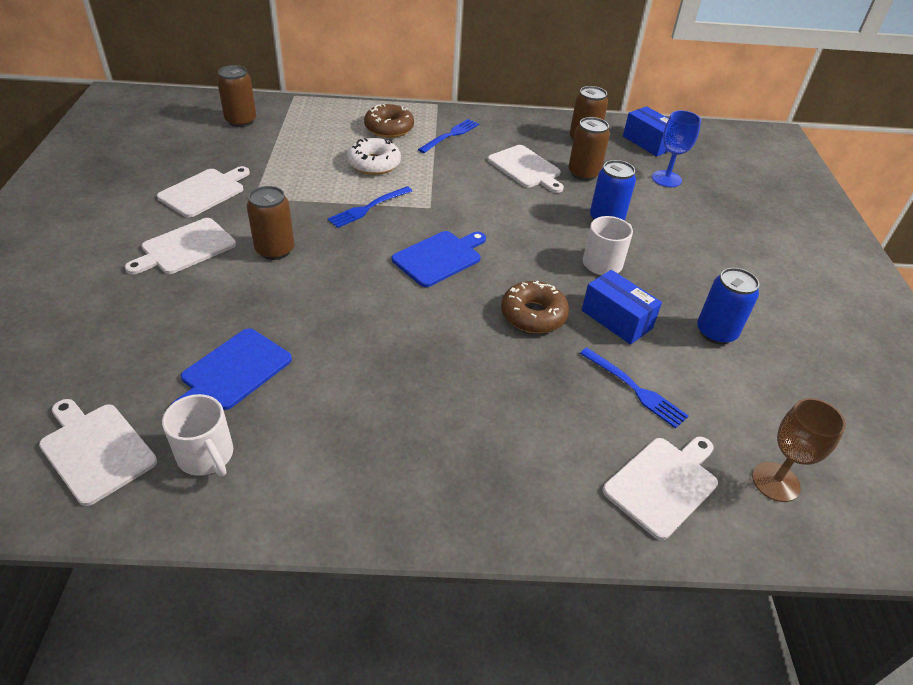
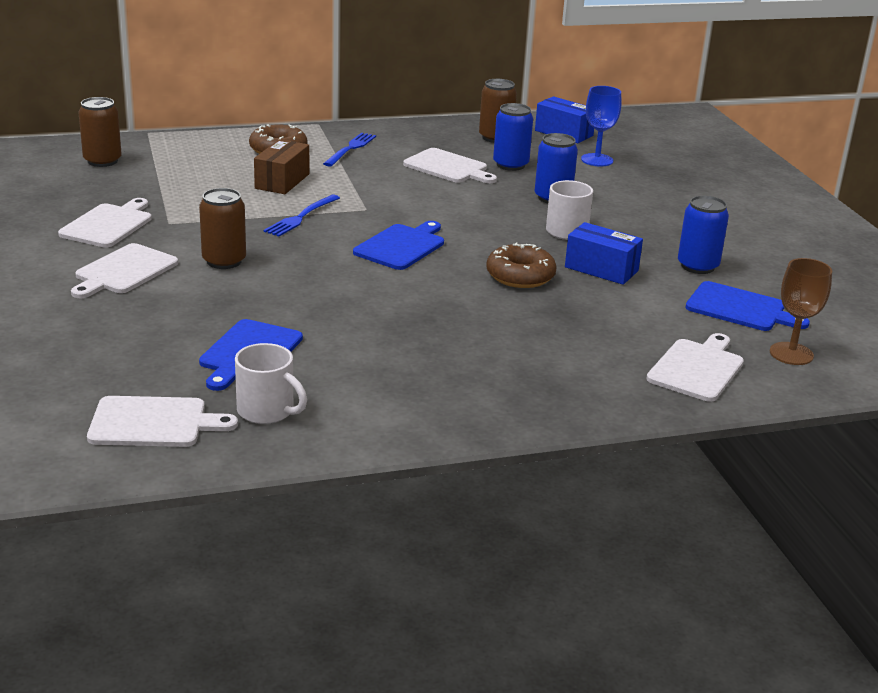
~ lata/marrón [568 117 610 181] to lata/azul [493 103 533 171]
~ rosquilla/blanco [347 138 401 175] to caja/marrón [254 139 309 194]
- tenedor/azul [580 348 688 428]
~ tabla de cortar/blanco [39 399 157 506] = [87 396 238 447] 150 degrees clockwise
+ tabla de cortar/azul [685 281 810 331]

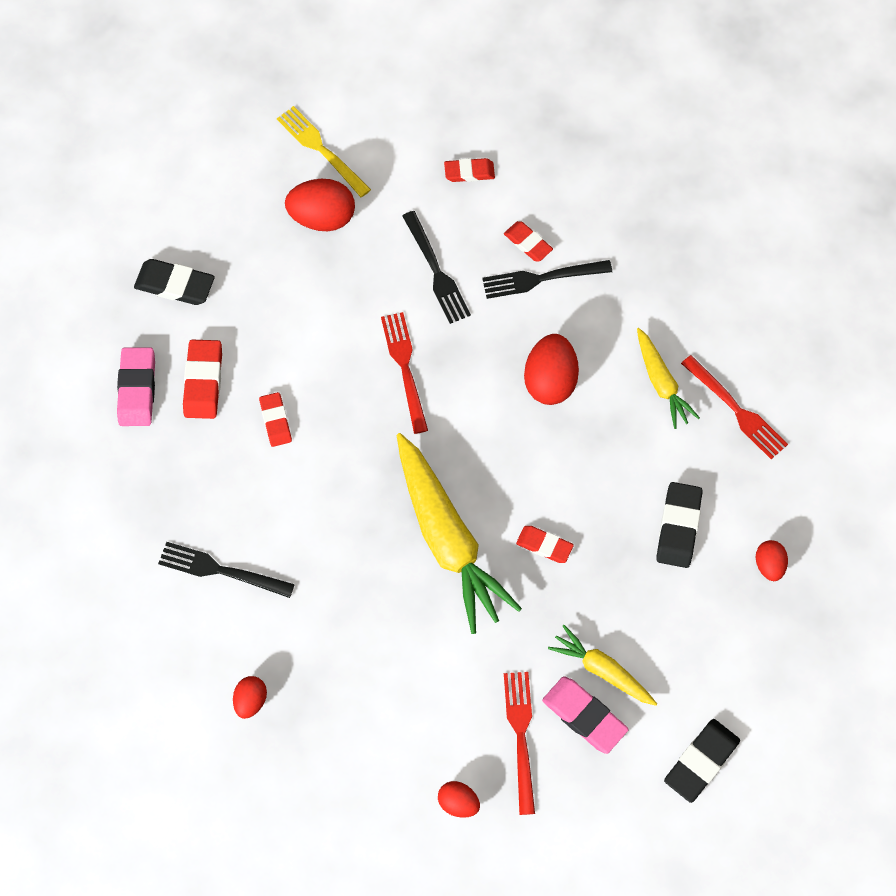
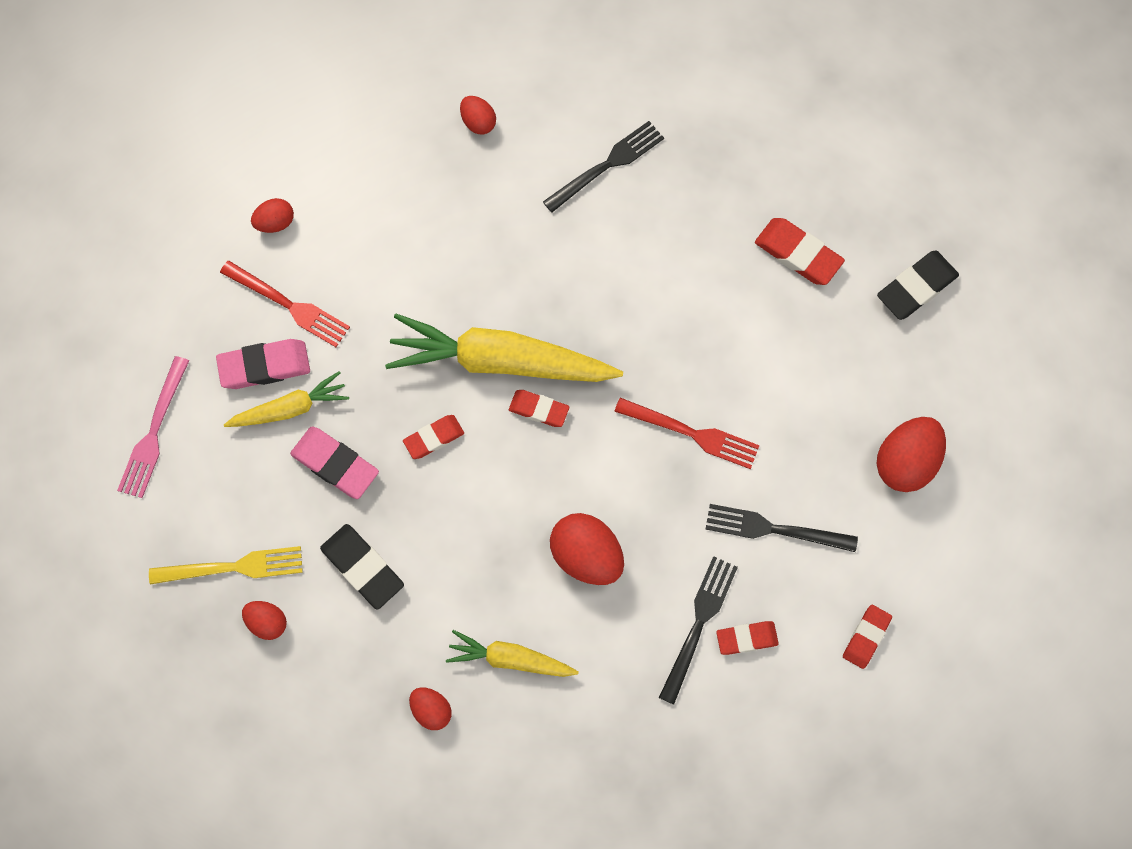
~ tenedor/amarillo [277 106 371 197] to [149 546 303 584]
~ goma de borrar/rosa [117 347 155 426] to [290 426 379 499]
~ tenedor/rojo [681 355 788 459] to huevo/rojo [409 687 452 730]
~ goma de borrar/rojo [259 392 292 447] to [509 390 570 427]
~ goma de borrar/negro [664 719 740 803] to tenedor/rosa [117 356 189 498]

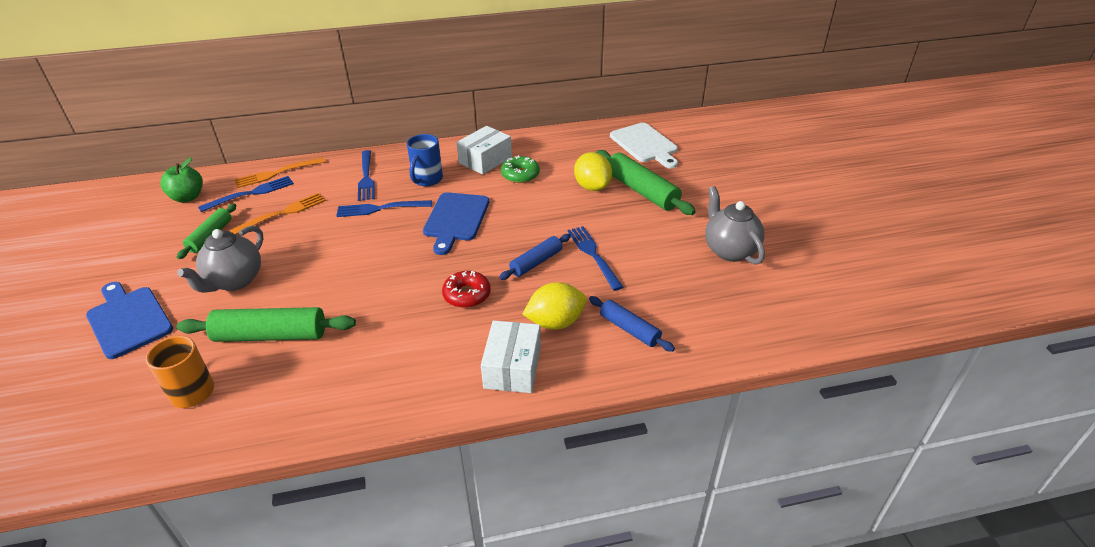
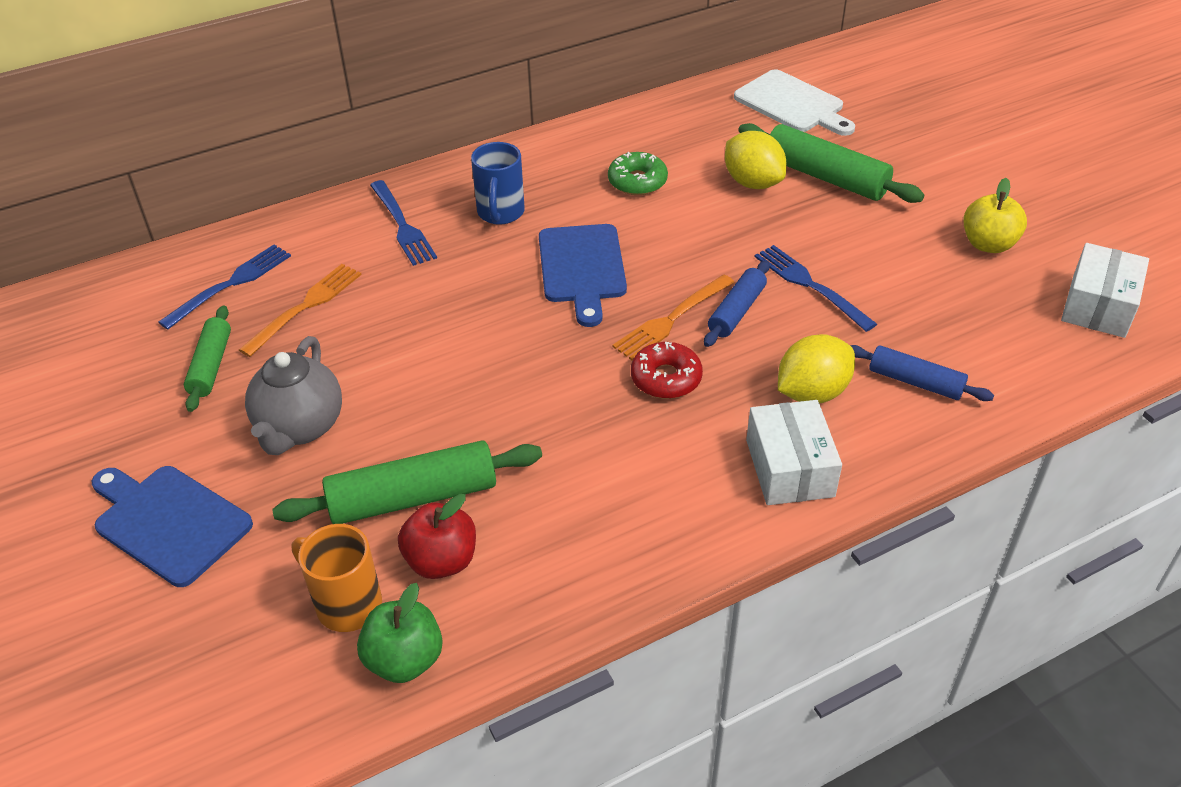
~ caja/blanco [457 126 512 175] to [1061 243 1149 338]
~ manzana/verde [160 157 203 203] to [357 583 443 683]
~ tenedor/naranja [234 157 325 188] to [612 274 735 360]
~ tetera/gris [705 186 765 265] to manzana/amarillo [963 178 1027 253]
- tenedor/azul [336 200 432 217]
+ manzana/rojo [398 494 476 579]

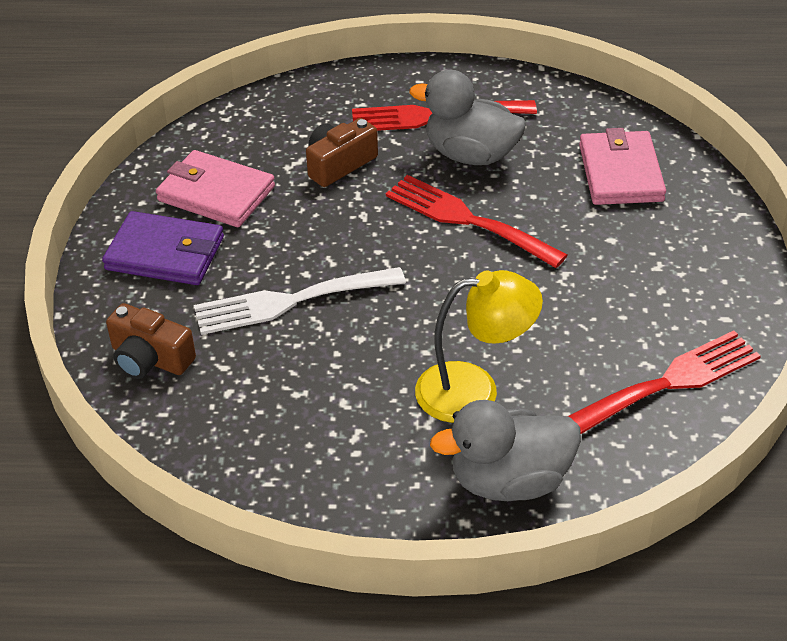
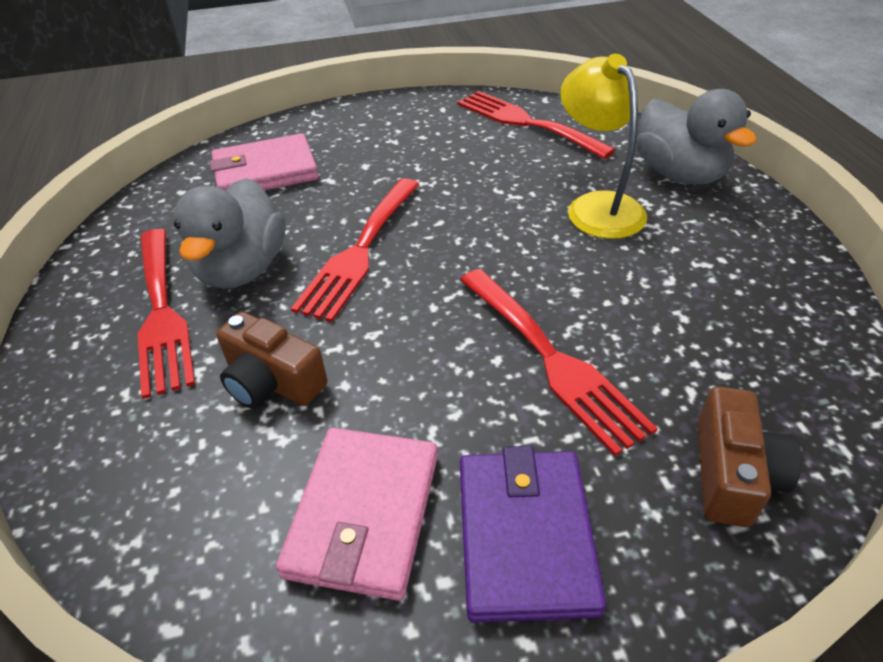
~ tenedor/blanco [194 267 406 335] to tenedor/rojo [460 269 658 456]

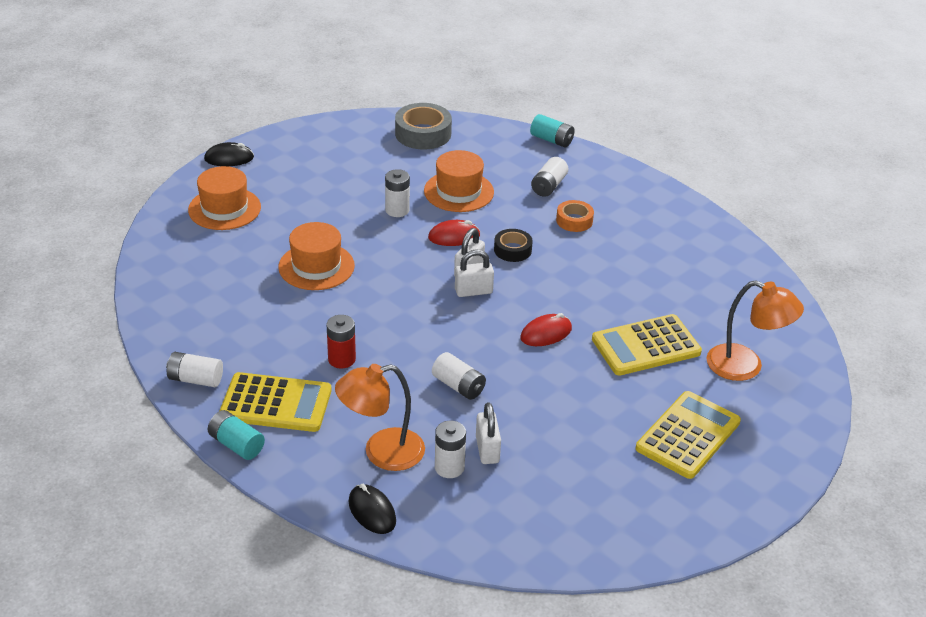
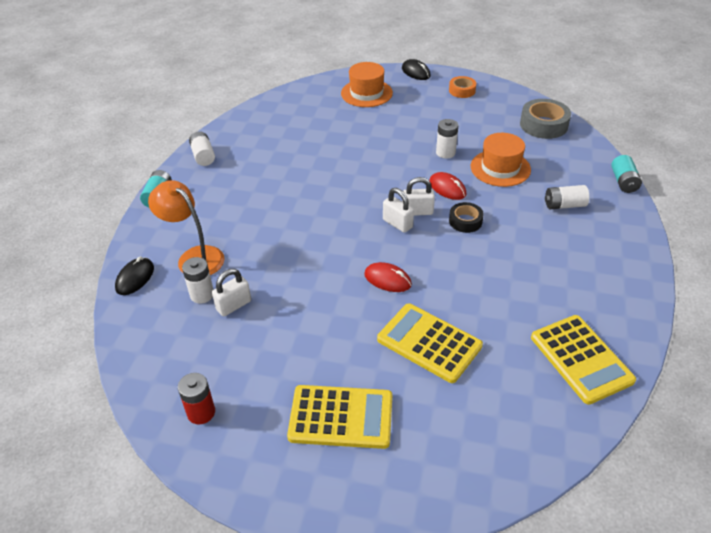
~ cinta adhesiva/naranja [556 200 594 232] to [449 76 476 98]
- sombrero/naranja [278 222 355 290]
- lámpara/naranja [706 280 804 381]
~ pila/rojo [326 315 356 369] to [178 373 215 425]
- pila/blanco [432 352 486 400]
~ calculadora/amarillo [220 372 332 432] to [531 315 636 405]

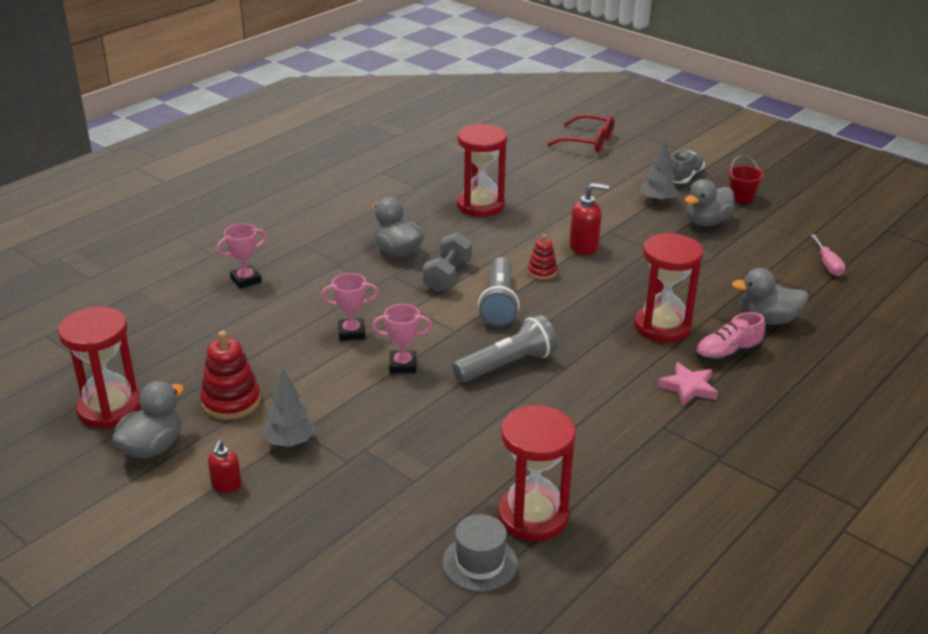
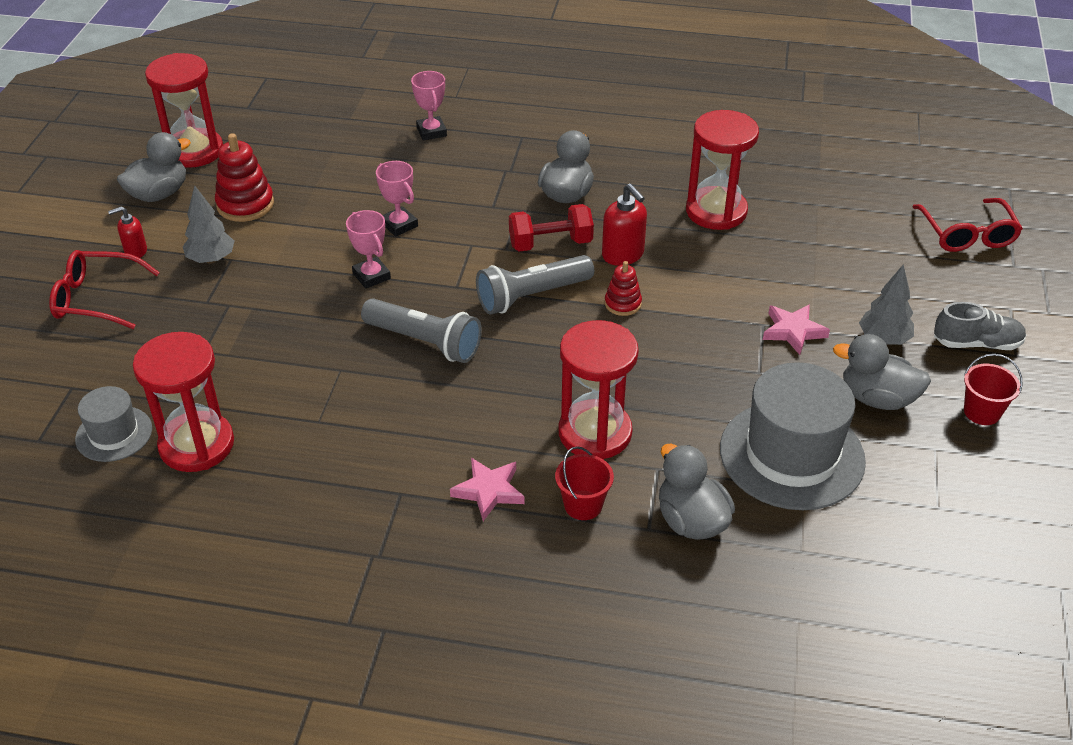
~ dispensador de jabón/rojo [570 183 609 255] to [602 183 647 266]
~ trofeo/rosa [216 223 267 289] = [411 71 447 141] 45 degrees clockwise
~ mancuerna/gris [423 232 472 292] to mancuerna/rojo [509 204 594 252]
- destornillador/rosa [811 234 845 276]
~ zapato/rosa [695 312 765 363] to balde/rojo [555 446 614 520]
~ pato/gris [112 381 184 459] = [117 132 191 202] 45 degrees counterclockwise
+ gafas/rojo [49 250 160 329]
+ estrella/rosa [763 304 830 355]
+ sombrero/gris [720 362 866 510]

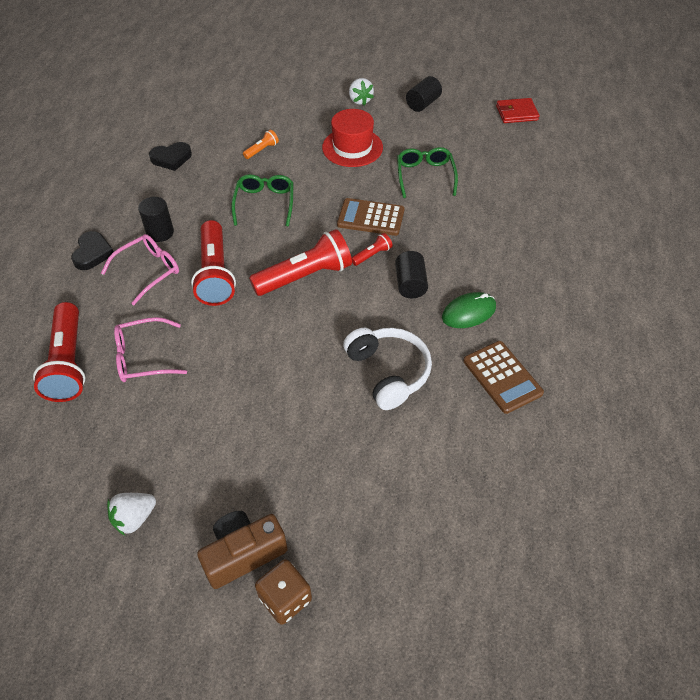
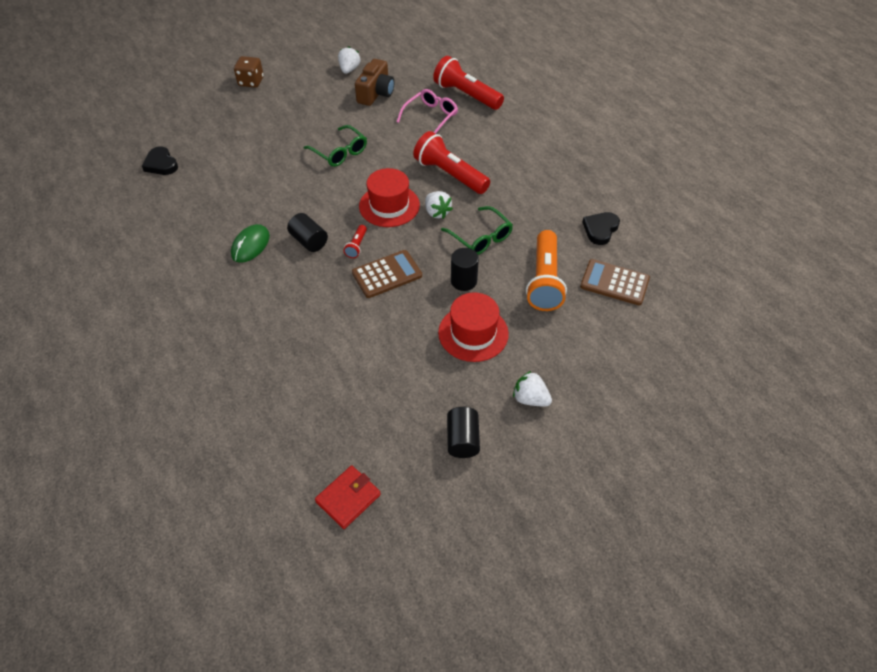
~ lámpara de mano/naranja [243 130 279 159] = [526 230 567 311] x2.23
~ gafas/verde [397 147 458 198] to [304 125 367 167]
~ cilindro/negro [138 197 174 242] to [451 248 479 291]
~ lámpara de mano/rojo [249 229 352 296] to sombrero/rojo [359 168 420 227]
~ corazón/negro [71 231 114 270] to [142 146 178 175]
- gafas/rosa [101 234 179 305]
- auriculares/blanco [343 328 432 410]
~ calculadora/marrón [463 341 544 414] to [580 259 650 305]
~ cámara/marrón [197 511 288 589] to [355 59 394 106]
+ fresa/blanco [425 191 453 219]

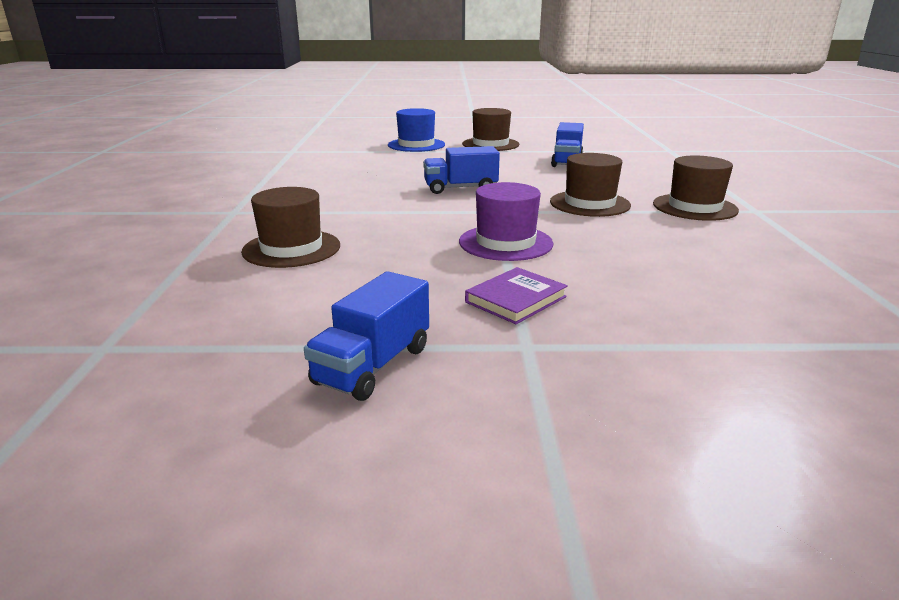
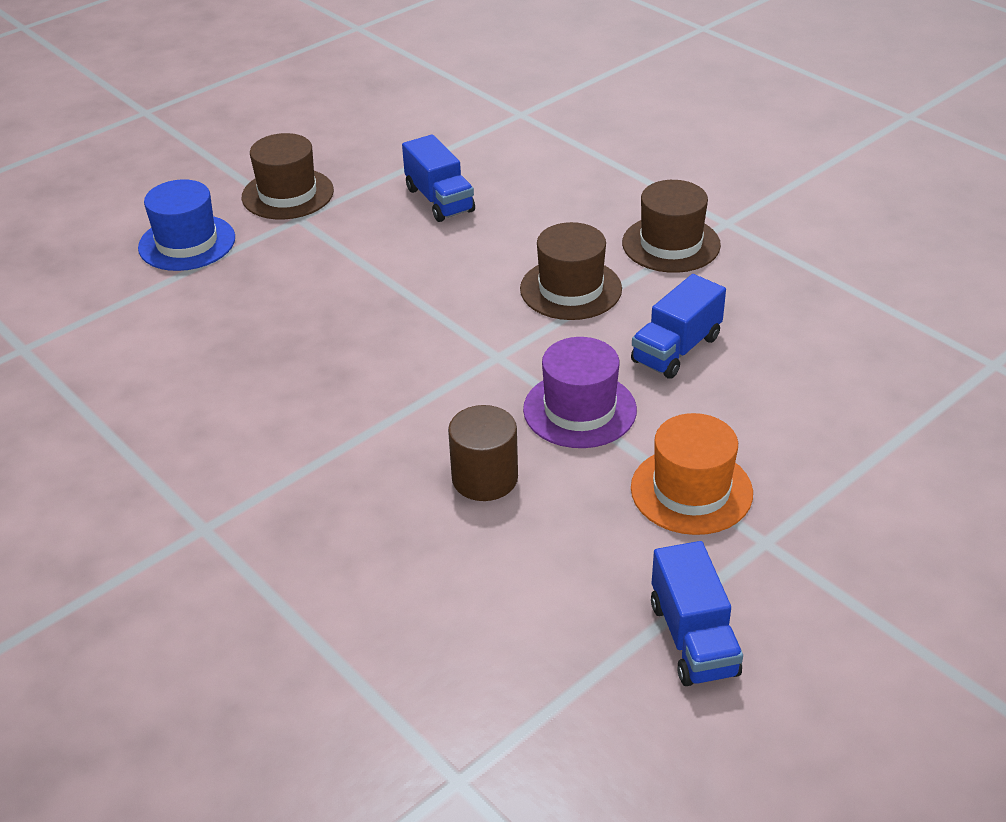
~ camión/azul [423 146 500 194] to [631 274 726 379]
- sombrero/marrón [241 187 340 268]
~ libro/morado [465 267 568 324] to sombrero/naranja [631 413 753 535]
+ cilindro/marrón [448 405 518 501]

